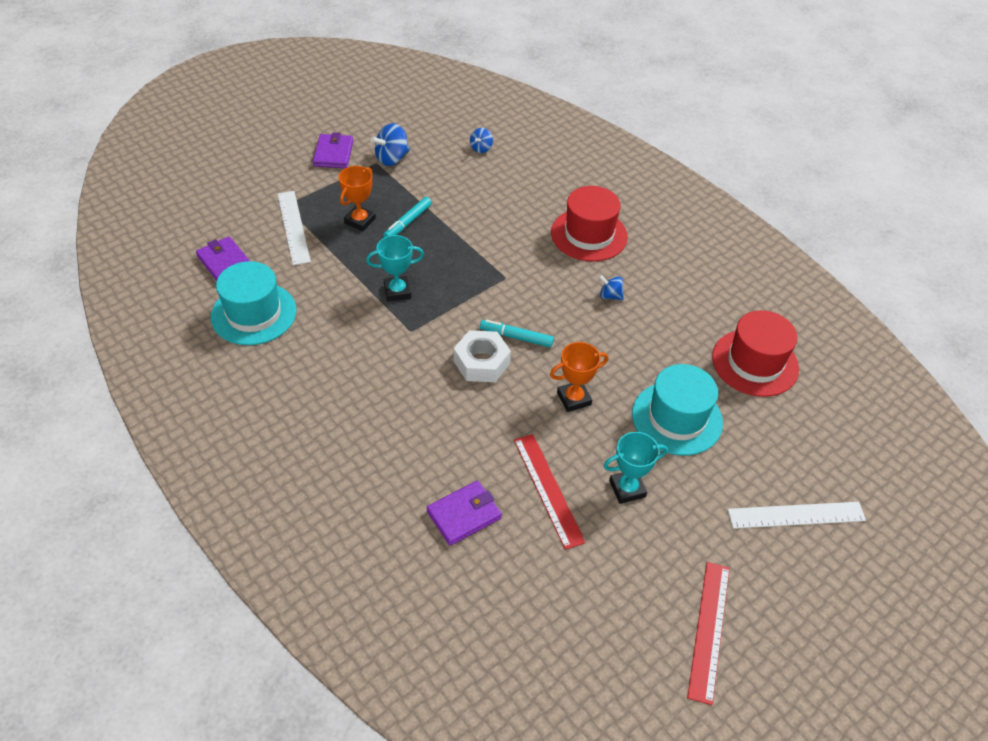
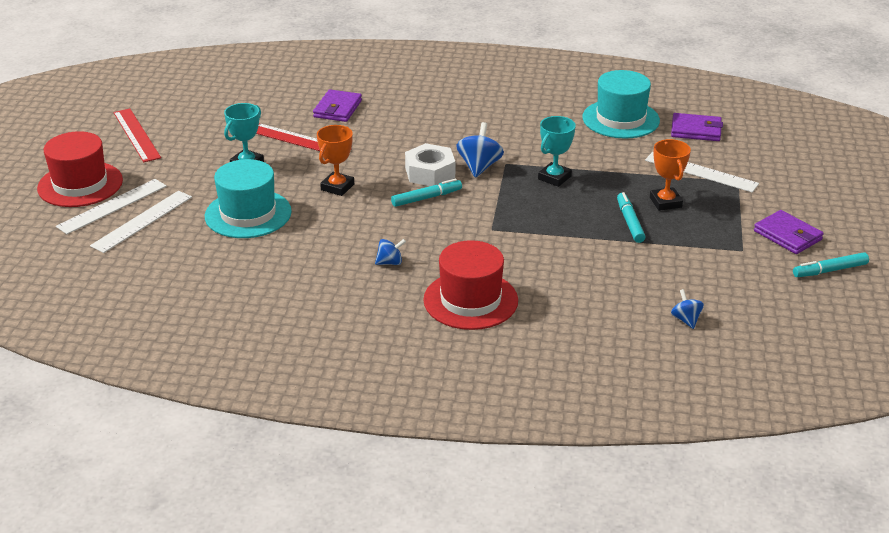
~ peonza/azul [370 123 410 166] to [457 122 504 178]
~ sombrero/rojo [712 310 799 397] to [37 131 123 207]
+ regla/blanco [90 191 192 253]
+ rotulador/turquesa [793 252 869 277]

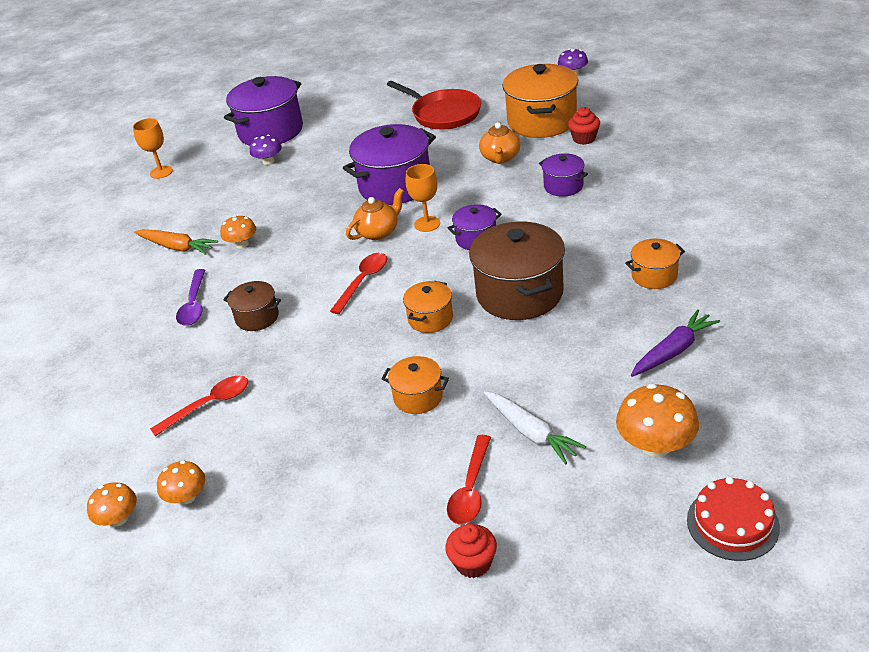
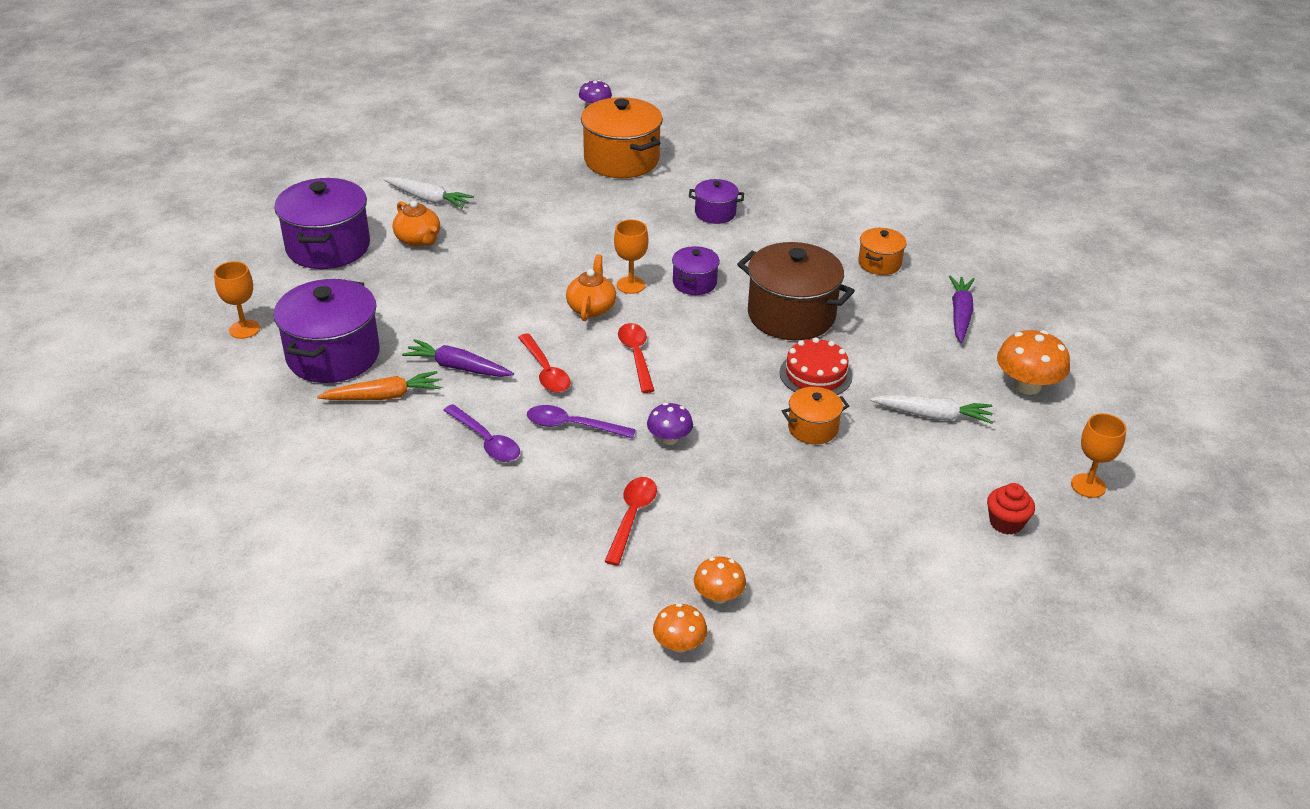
- sartén/rojo [387 81 481 129]
- magdalena/rojo [568 107 600 145]
~ tetera/naranja [479 122 520 164] to [392 201 440 247]
~ olla/morado [343 124 436 205] to [274 279 380 383]
~ seta/morado [250 135 282 165] to [647 403 693 445]
~ seta/naranja [220 215 256 248] to zanahoria/morado [402 339 514 377]
~ olla/marrón [223 281 281 331] to cuchara/morado [527 405 636 439]
- olla/naranja [403 281 453 333]
~ cuchara/rojo [447 435 491 524] to [518 333 571 393]
~ tarta/rojo [687 477 780 561] to [780 337 853 395]
+ zanahoria/blanco [383 177 474 208]
+ copa/naranja [1071 413 1127 498]

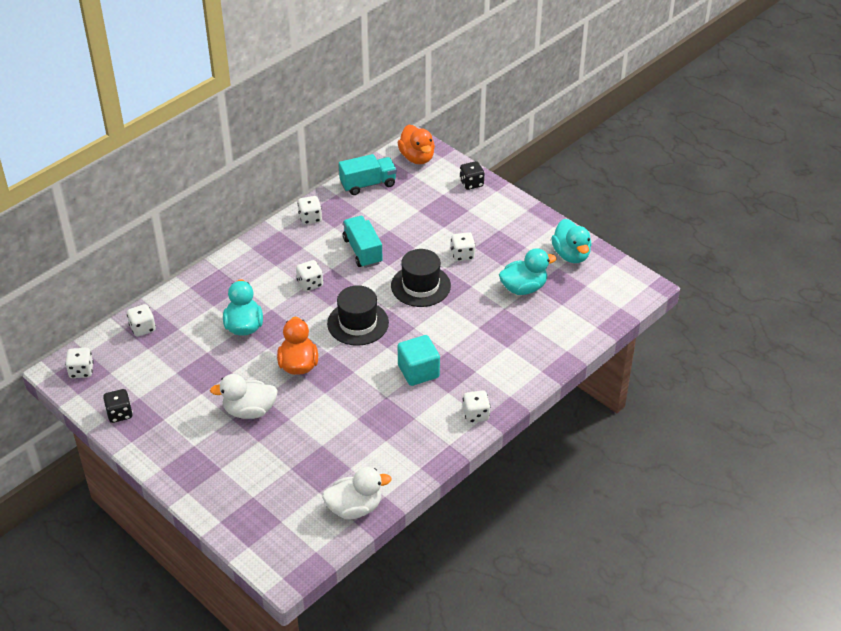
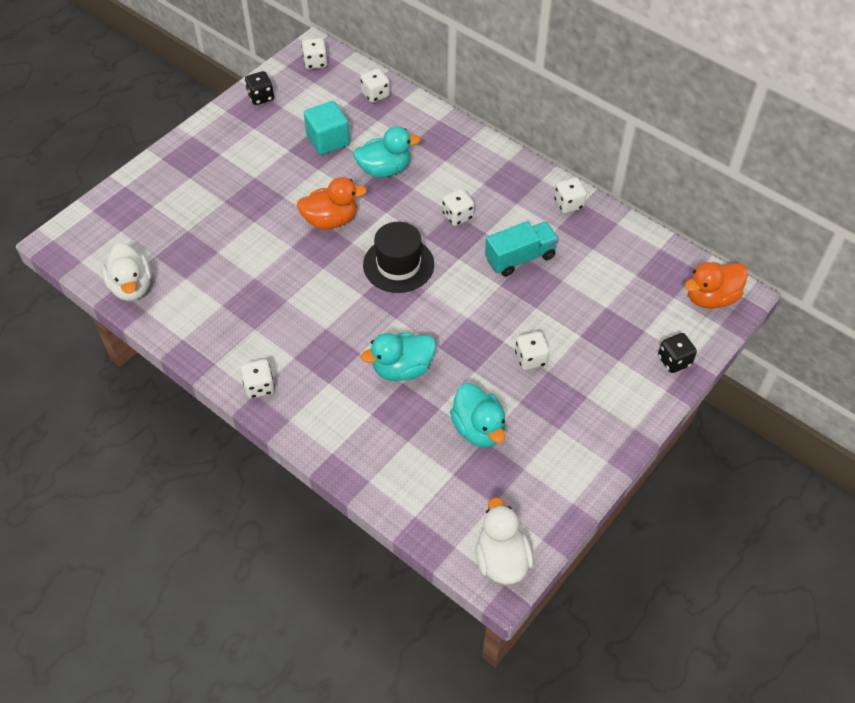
- camión/turquesa [339 154 397 195]
~ pato/turquesa [551 219 592 263] to [361 333 436 381]
- sombrero/negro [391 249 451 307]
~ cubo/turquesa [398 335 440 386] to [304 101 350 155]
~ pato/blanco [210 374 278 419] to [476 497 533 584]

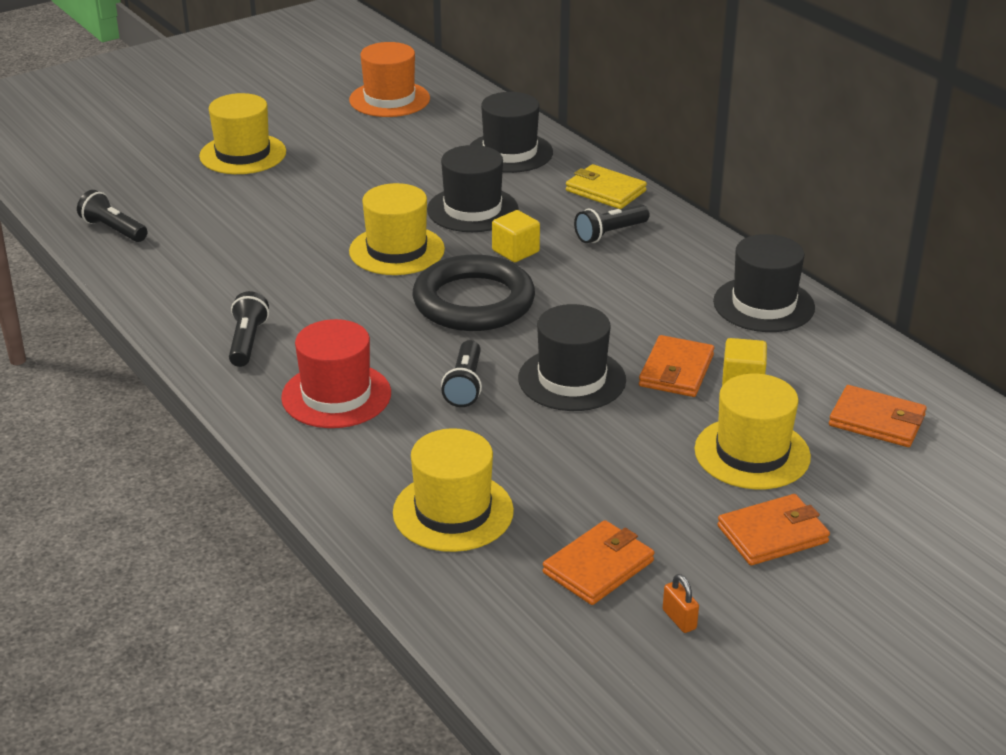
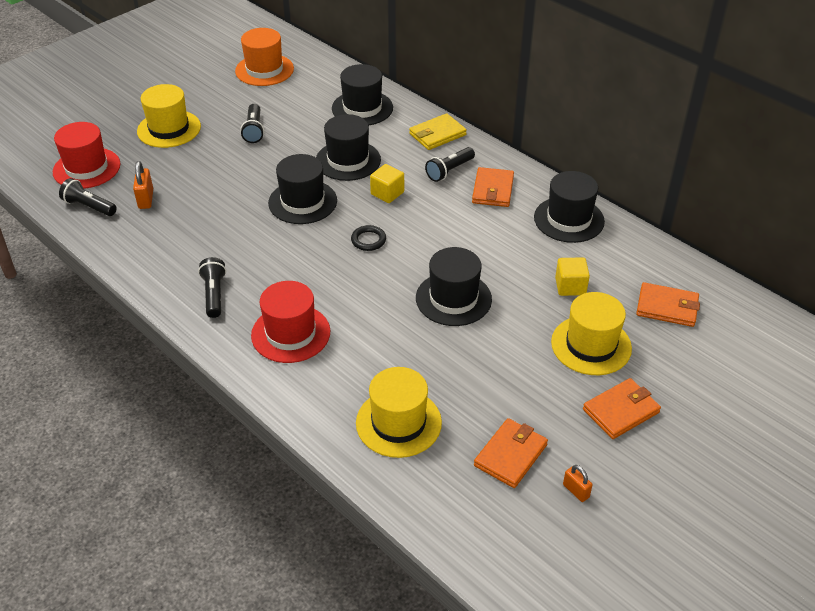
~ cartera/amarillo [566 164 647 209] = [409 113 467 150] 60 degrees counterclockwise
~ sombrero/amarillo [349 183 445 275] to sombrero/negro [268 154 337 224]
~ anillo/negro [413 255 535 331] = [351 225 386 251] x0.40
~ cartera/naranja [639 335 714 397] to [472 167 514 207]
~ lámpara de mano/negro [441 340 482 407] to [240 104 264 143]
+ sombrero/rojo [53 122 121 189]
+ candado/naranja [133 161 153 209]

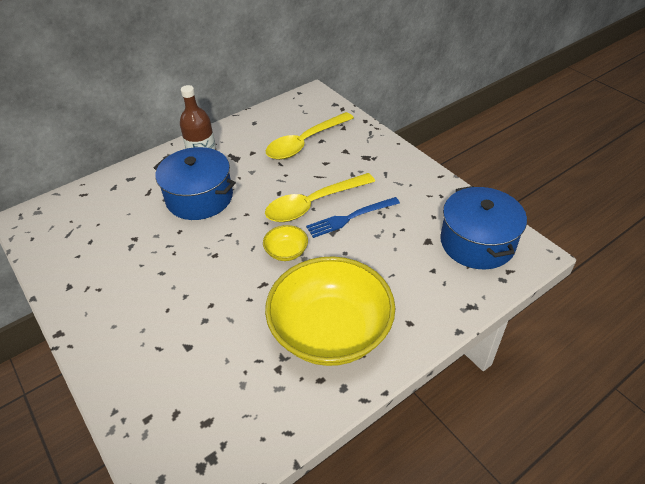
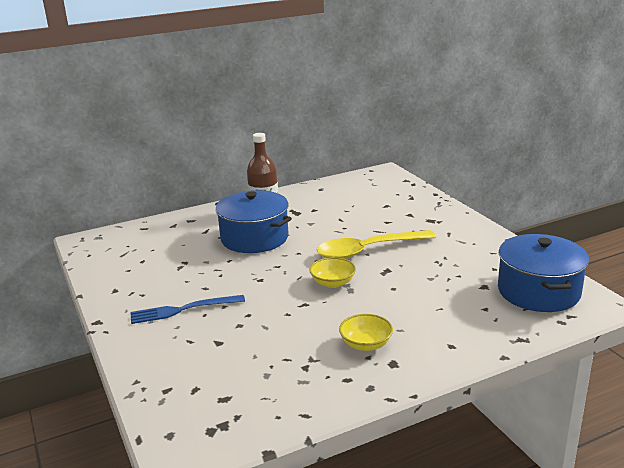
- cuchara/amarillo [266 112 354 160]
~ tenedor/azul [306 197 400 238] to [131 295 245 324]
~ cuenco/amarillo [265 256 395 366] = [339 314 393 351] x0.41

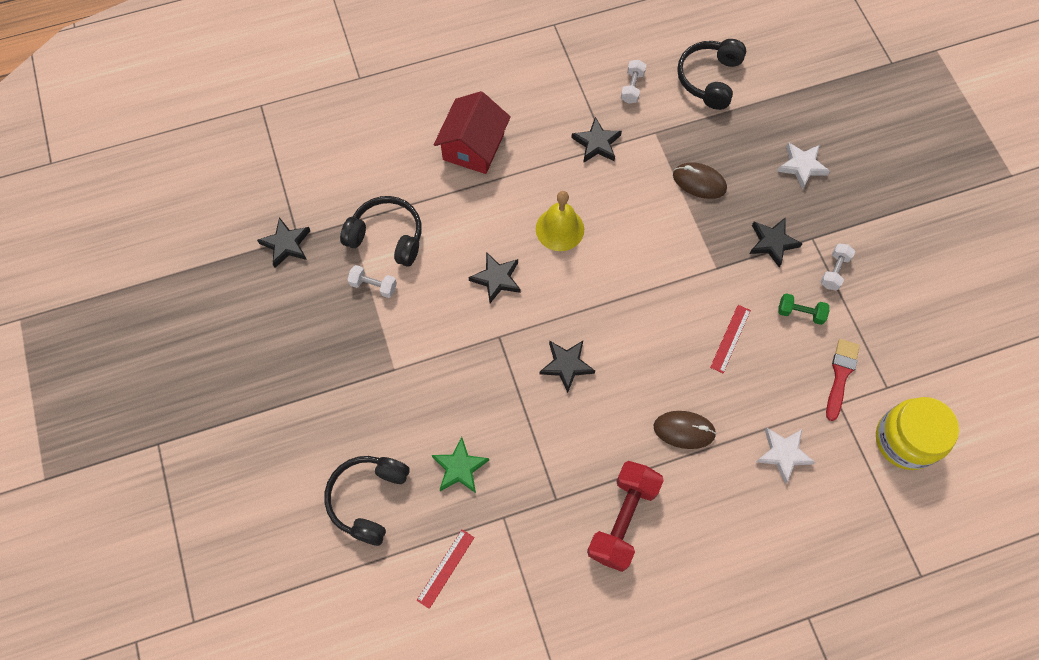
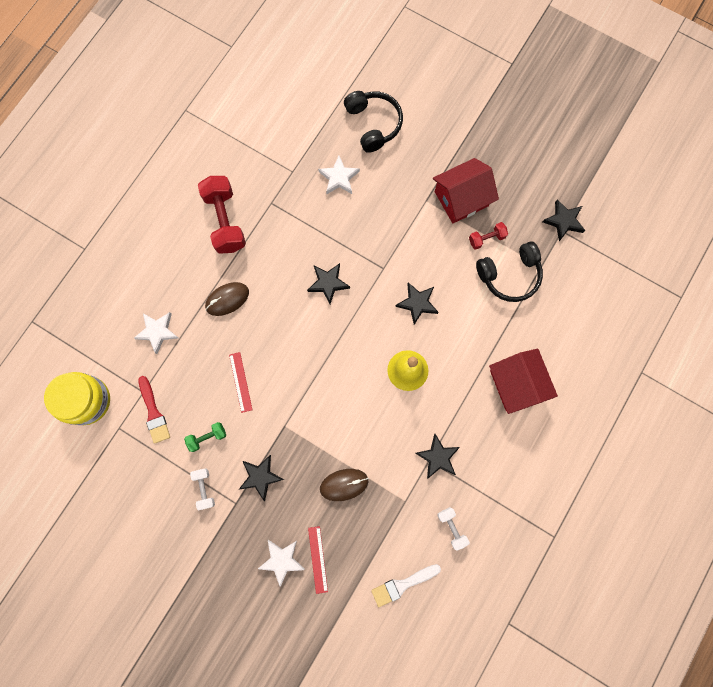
~ auriculares/negro [677 39 746 110] to pincel/blanco [371 564 441 607]
~ mancuerna/blanco [348 265 397 298] to mancuerna/rojo [469 222 508 250]
~ estrella/verde [432 437 489 493] to estrella/blanco [318 156 360 194]
~ regla/rojo [417 529 475 609] to [308 526 328 594]
+ casa/rojo [433 158 499 223]

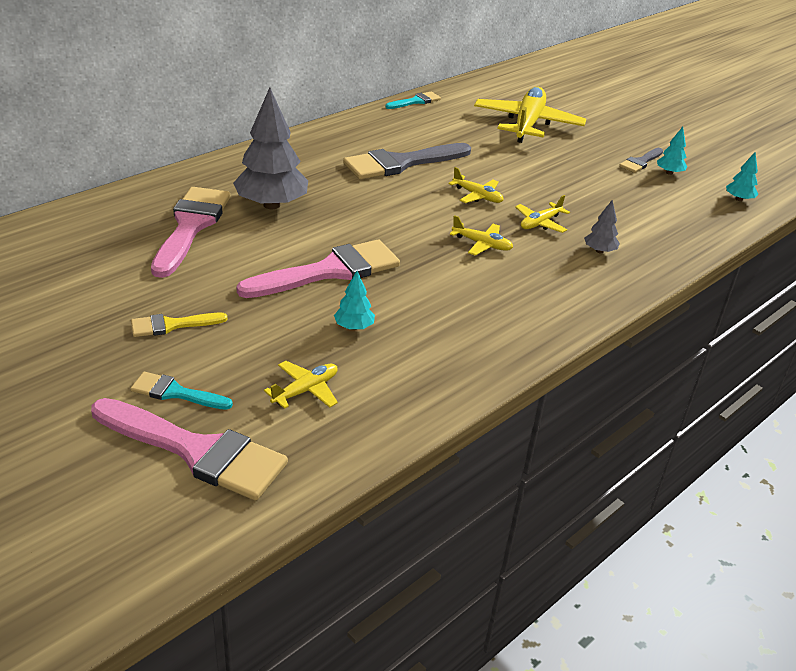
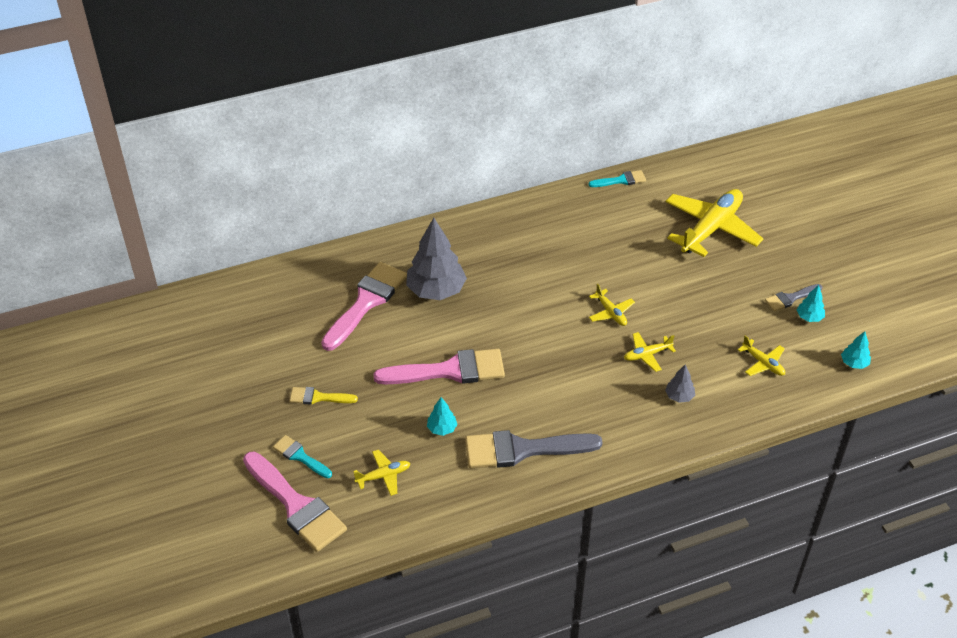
~ pincel/gris [343 143 471 179] to [465 430 603 468]
~ avión/amarillo [450 215 513 256] to [738 335 785 376]

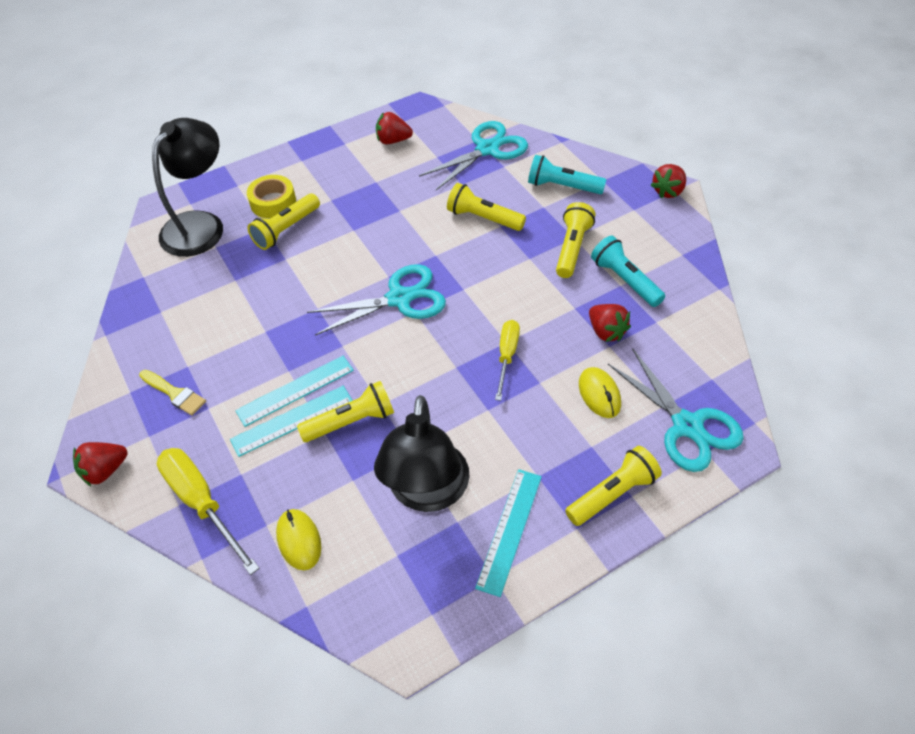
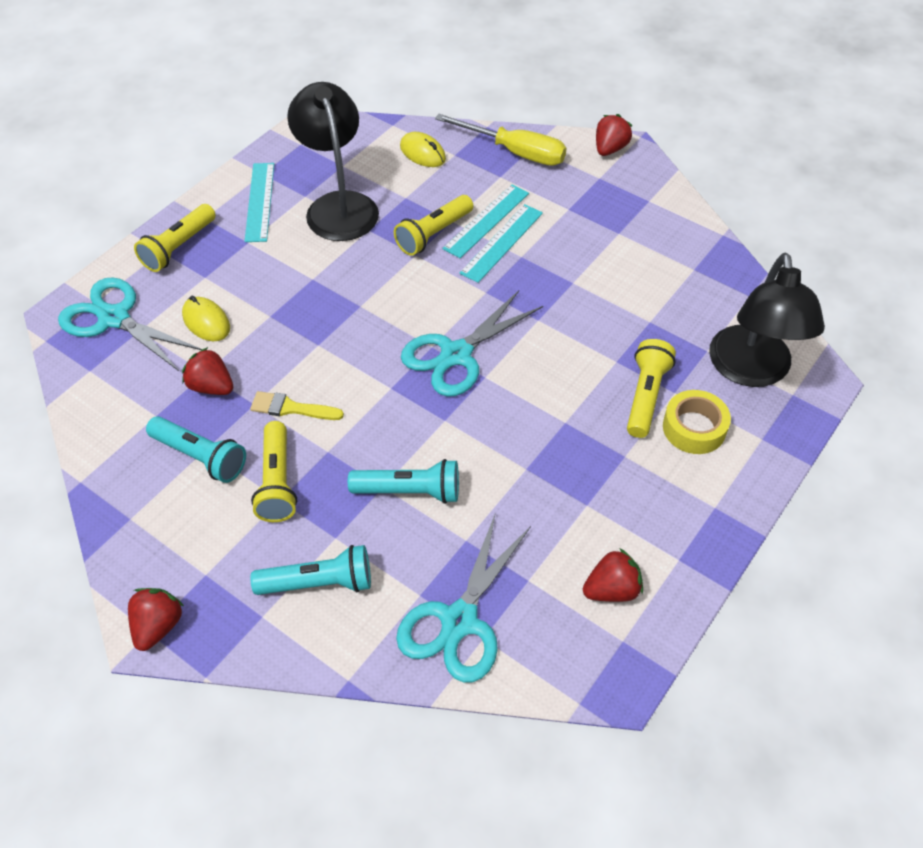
~ lámpara de mano/amarillo [447 183 526 231] to lámpara de mano/turquesa [348 459 459 504]
- destornillador/amarillo [495 320 520 401]
~ pincel/amarillo [139 370 206 416] to [250 391 344 420]

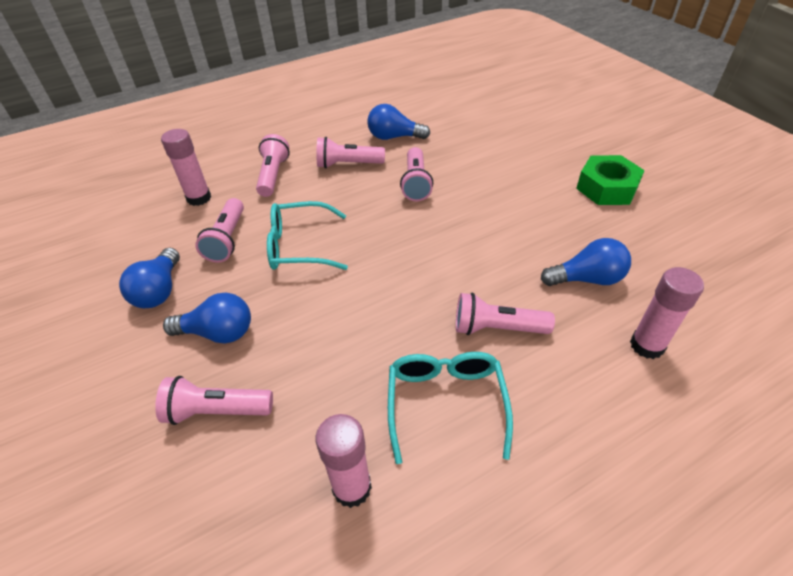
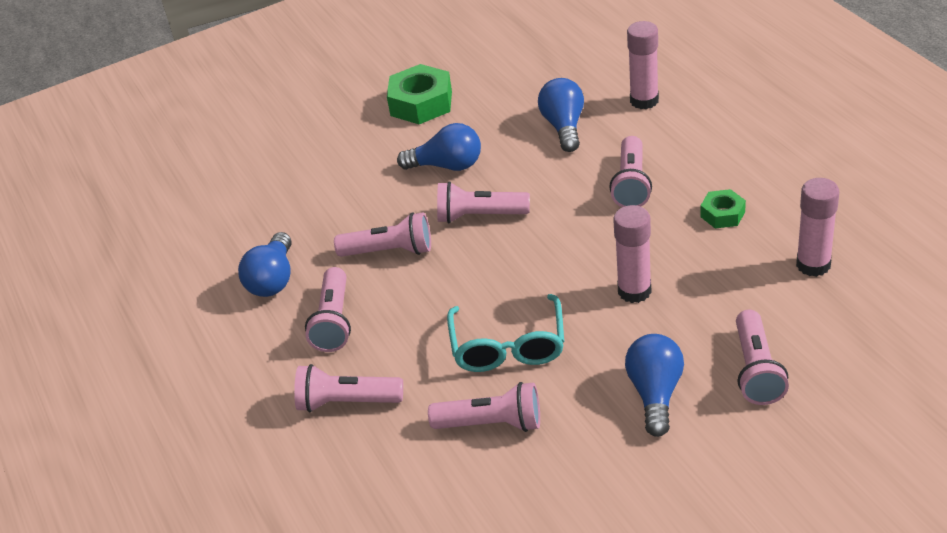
~ barra de pegamento/rosa [161 129 211 206] to [613 205 651 303]
~ bombilla/azul [119 248 180 308] to [397 123 481 171]
~ gafas/turquesa [388 352 513 464] to tuerca/verde [700 189 746 229]
+ lámpara de mano/rosa [437 181 530 223]

